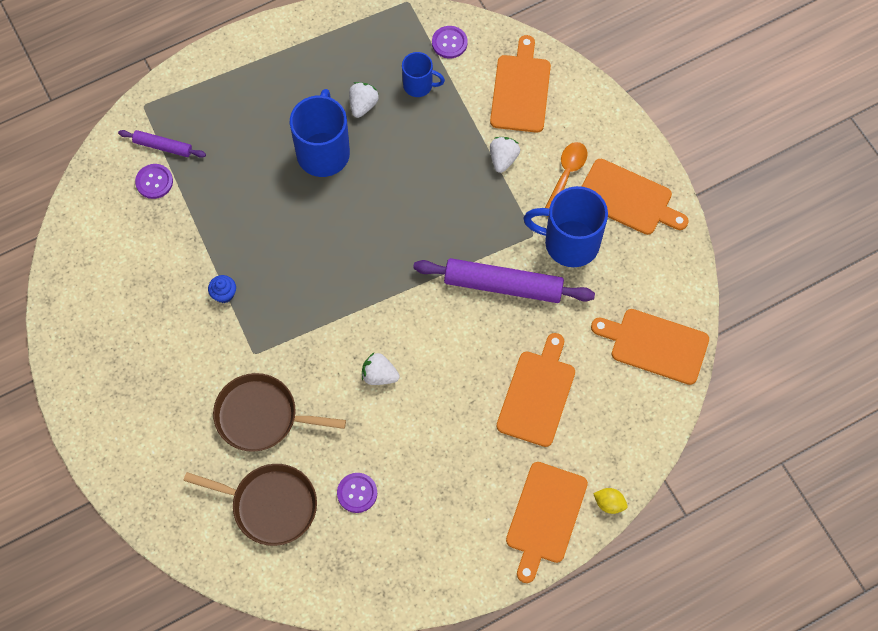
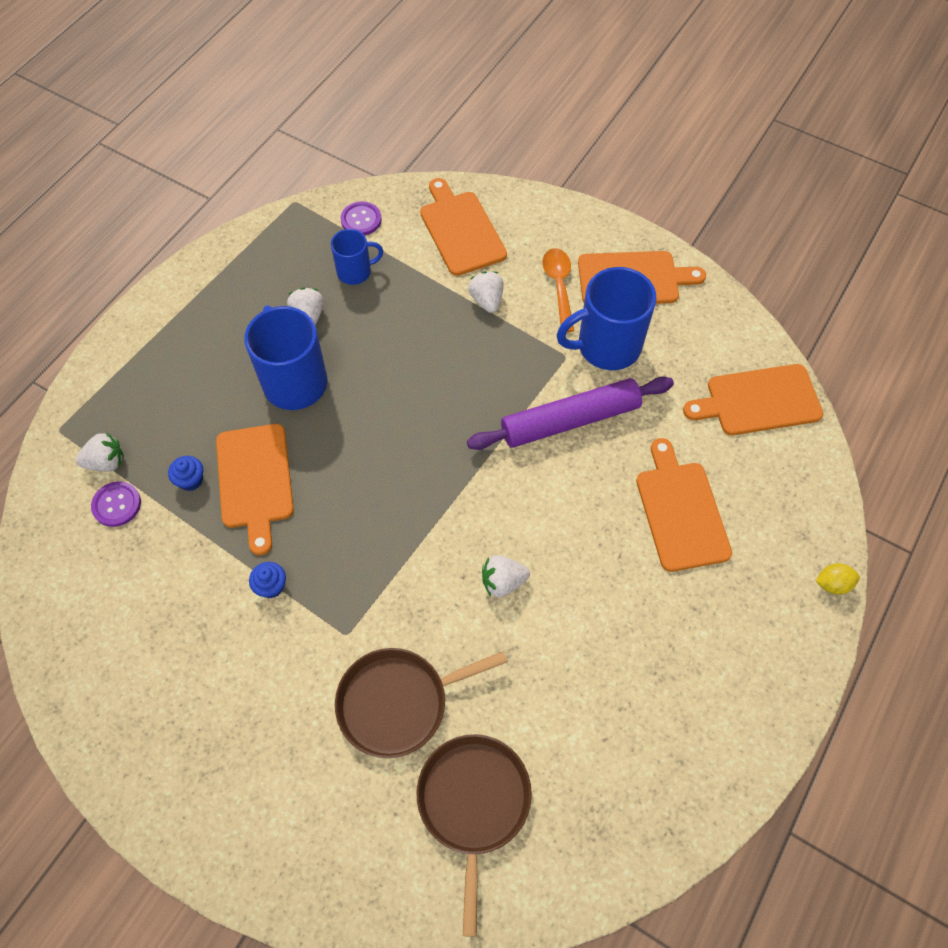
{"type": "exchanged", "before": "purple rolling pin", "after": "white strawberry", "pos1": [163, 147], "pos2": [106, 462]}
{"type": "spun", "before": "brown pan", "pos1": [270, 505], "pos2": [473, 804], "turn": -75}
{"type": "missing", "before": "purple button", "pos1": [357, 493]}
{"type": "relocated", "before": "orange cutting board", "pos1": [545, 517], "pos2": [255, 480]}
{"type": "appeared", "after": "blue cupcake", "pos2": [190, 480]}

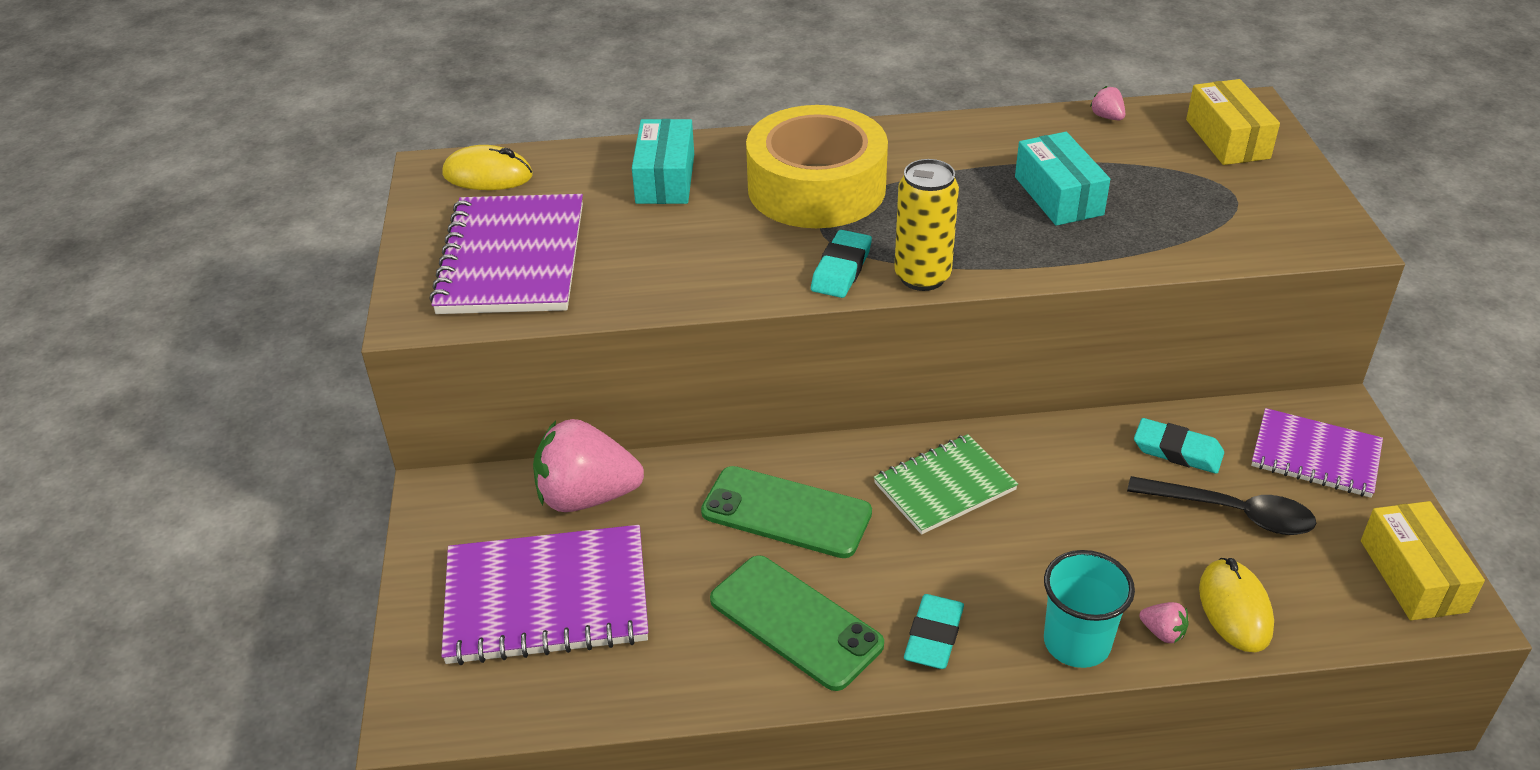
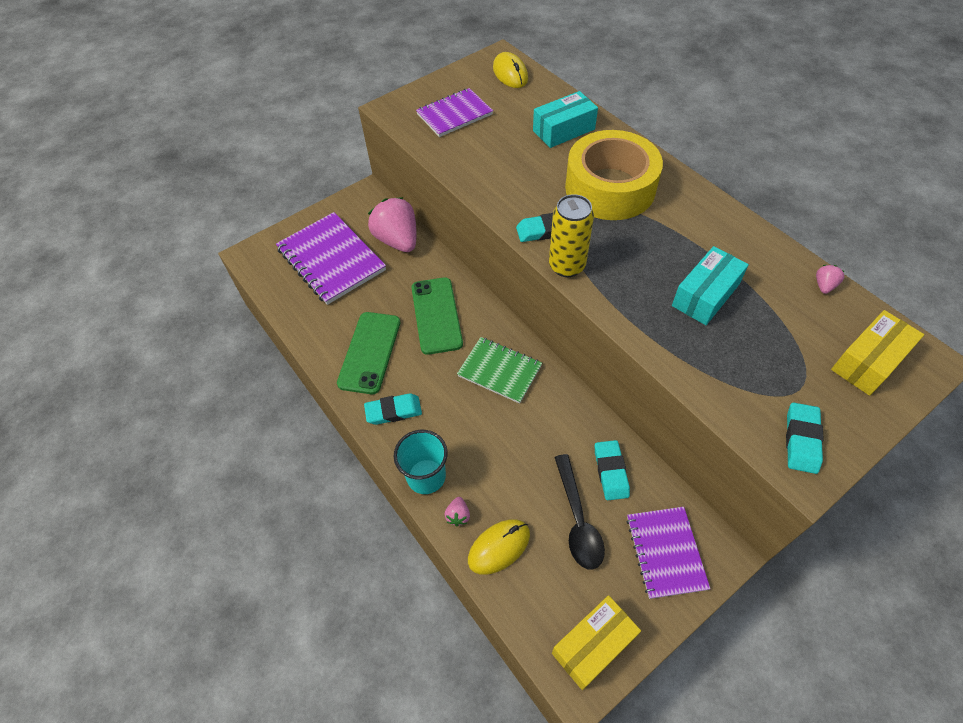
{"type": "size", "before": "purple notebook", "pos1": [512, 258], "pos2": [454, 114], "scale": 0.64}
{"type": "appeared", "after": "turquoise eraser", "pos2": [801, 440]}

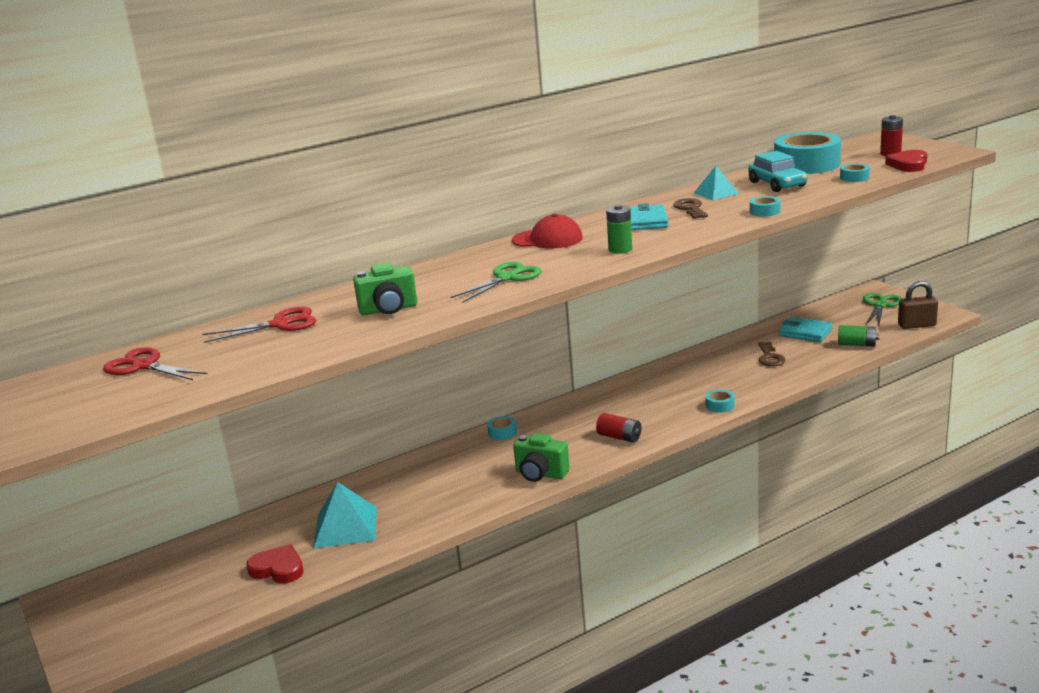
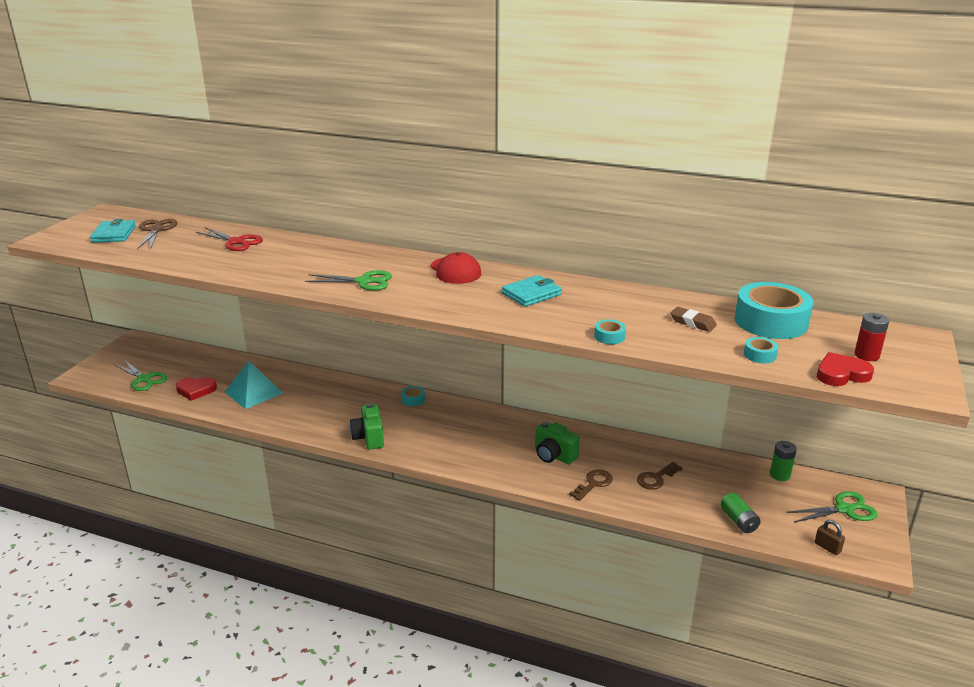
{"type": "colour", "before": "red scissors", "after": "brown scissors", "pos1": [144, 366], "pos2": [156, 230]}
{"type": "spun", "before": "red heart", "pos1": [278, 569], "pos2": [196, 390], "turn": 105}
{"type": "relocated", "before": "green camera", "pos1": [388, 309], "pos2": [554, 456]}
{"type": "missing", "before": "red battery", "pos1": [619, 437]}
{"type": "relocated", "before": "green battery", "pos1": [620, 249], "pos2": [780, 475]}
{"type": "relocated", "before": "brown key", "pos1": [690, 208], "pos2": [593, 484]}
{"type": "missing", "before": "turquoise pyramid", "pos1": [716, 193]}
{"type": "missing", "before": "turquoise tape", "pos1": [720, 405]}
{"type": "exchanged", "before": "turquoise car", "after": "brown eraser", "pos1": [777, 184], "pos2": [692, 323]}
{"type": "relocated", "before": "turquoise wallet", "pos1": [805, 332], "pos2": [114, 234]}
{"type": "size", "before": "brown padlock", "pos1": [917, 325], "pos2": [827, 547], "scale": 0.62}
{"type": "appeared", "after": "green scissors", "pos2": [144, 379]}

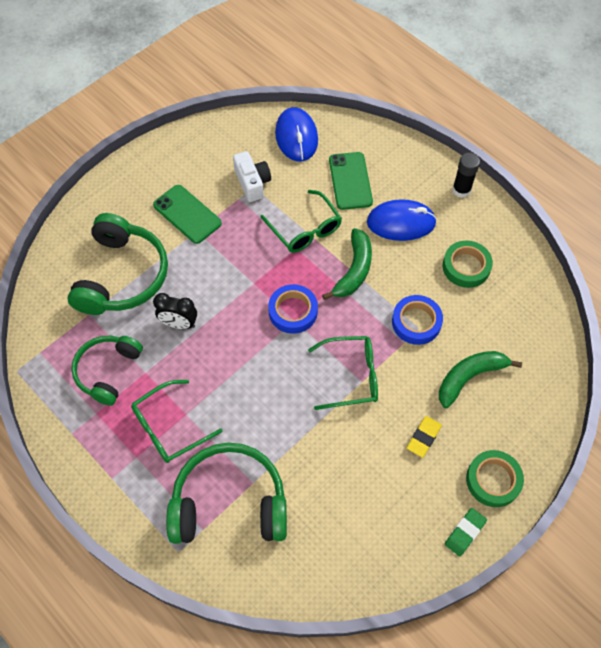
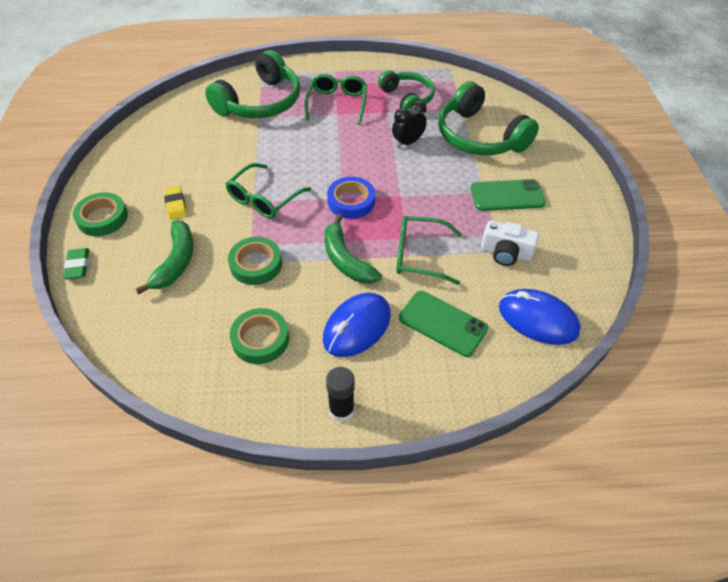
{"type": "colour", "before": "blue tape", "after": "green tape", "pos1": [416, 322], "pos2": [256, 264]}
{"type": "relocated", "before": "green eraser", "pos1": [465, 533], "pos2": [77, 266]}

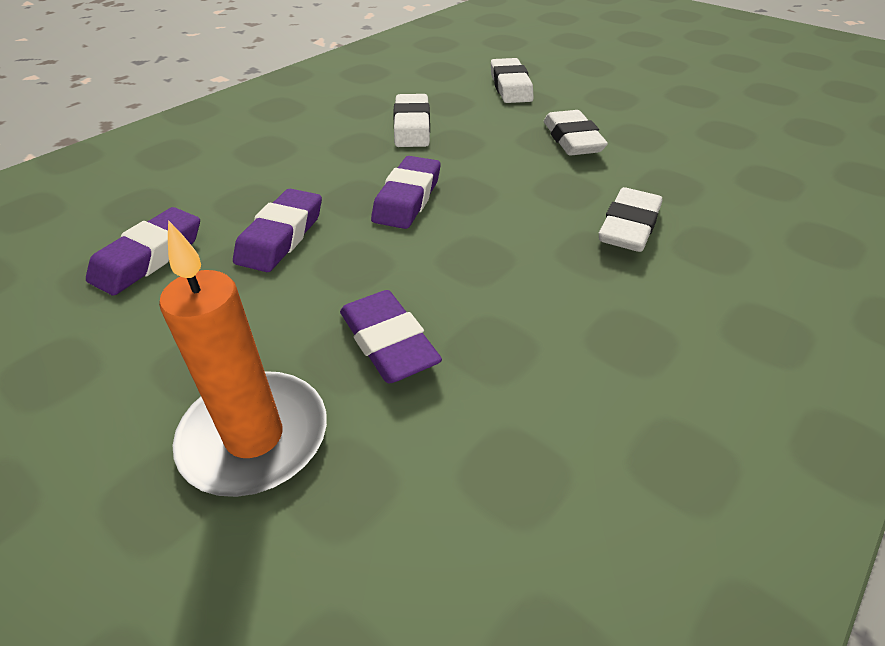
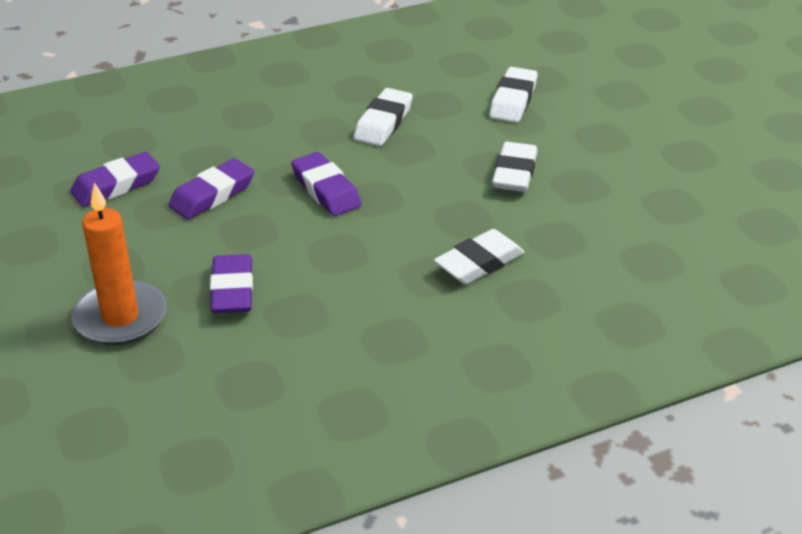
{"type": "spun", "before": "purple eraser", "pos1": [407, 199], "pos2": [326, 190], "turn": -75}

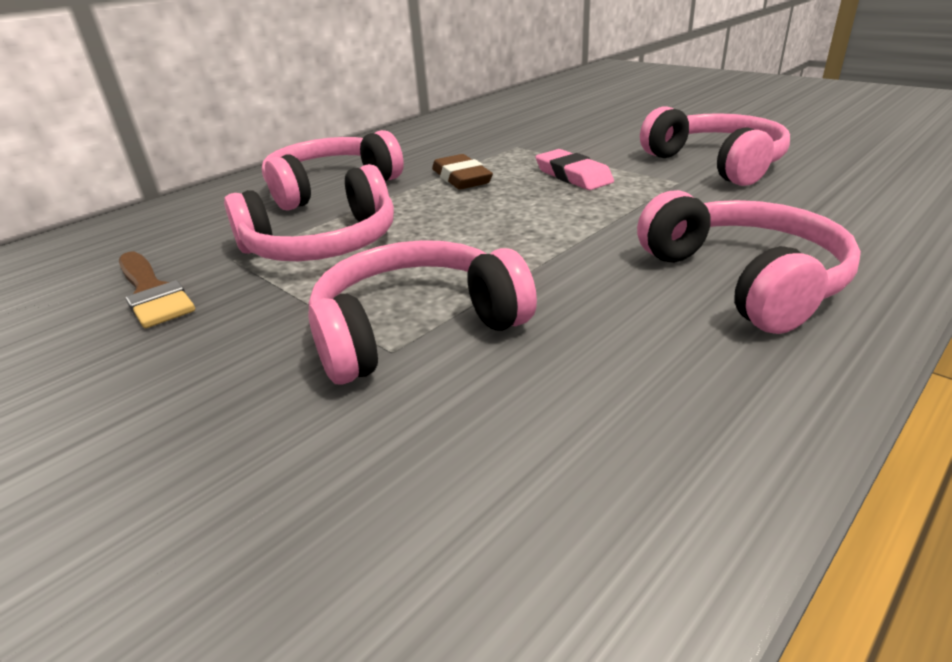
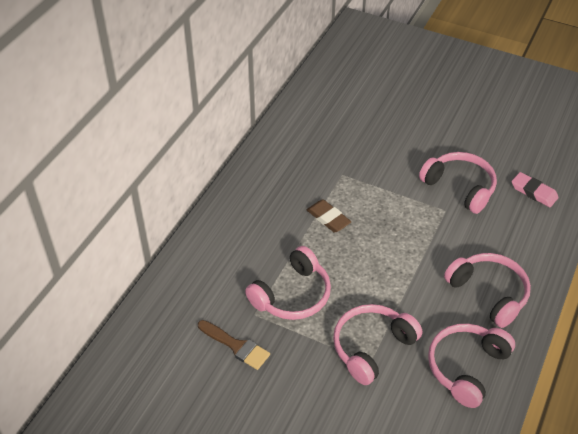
{"type": "relocated", "before": "pink headphones", "pos1": [330, 187], "pos2": [466, 367]}
{"type": "relocated", "before": "pink eraser", "pos1": [573, 175], "pos2": [534, 192]}

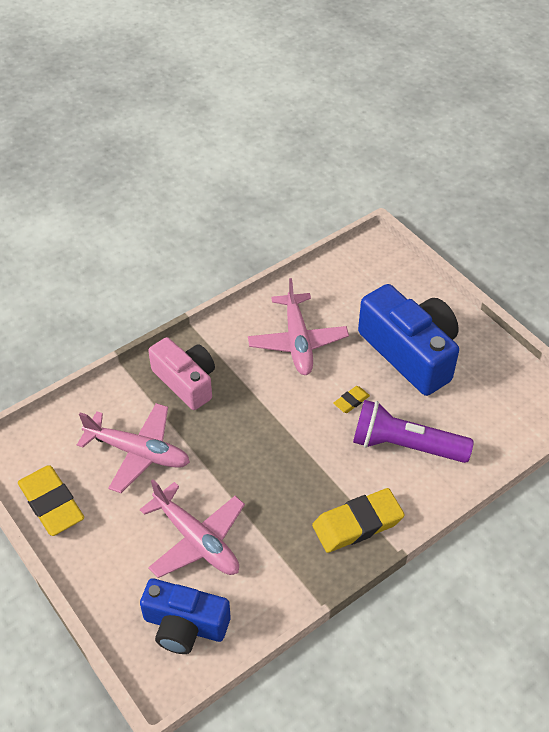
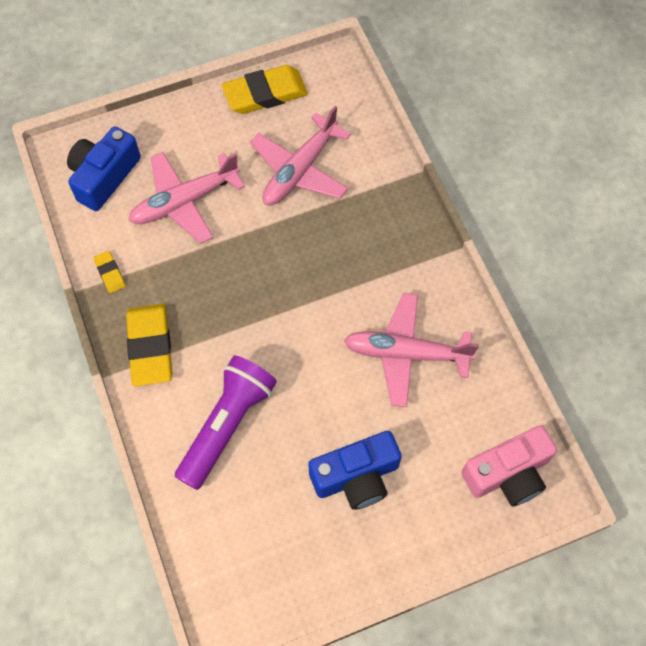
{"type": "relocated", "before": "pink camera", "pos1": [186, 381], "pos2": [508, 473]}
{"type": "relocated", "before": "yellow eraser", "pos1": [351, 401], "pos2": [110, 273]}
{"type": "size", "before": "blue camera", "pos1": [410, 352], "pos2": [356, 477], "scale": 0.65}

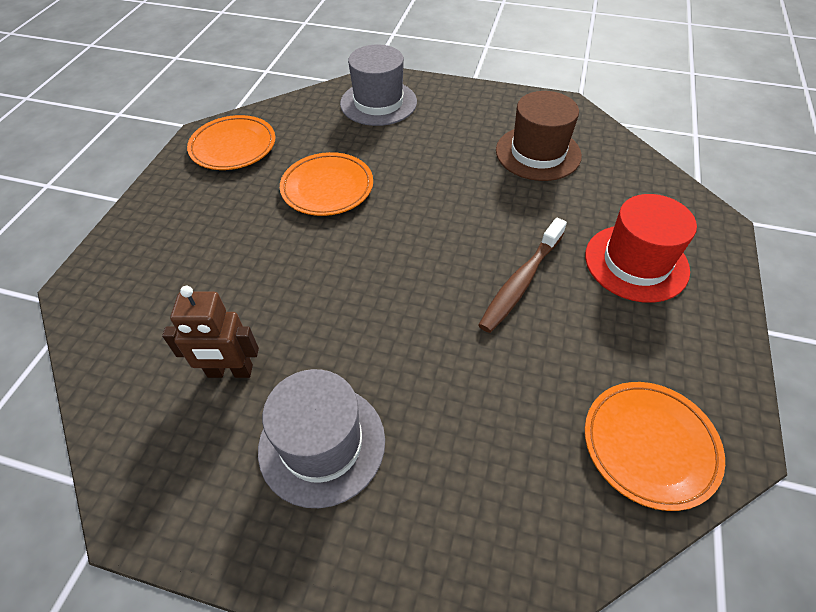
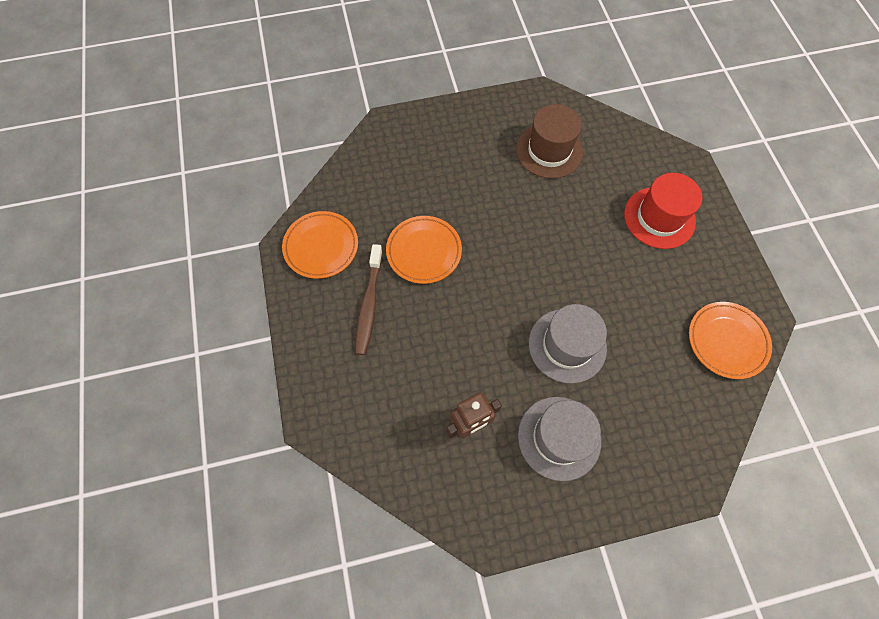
{"type": "relocated", "before": "grey hat", "pos1": [378, 103], "pos2": [567, 345]}
{"type": "relocated", "before": "brown toothbrush", "pos1": [521, 282], "pos2": [369, 304]}

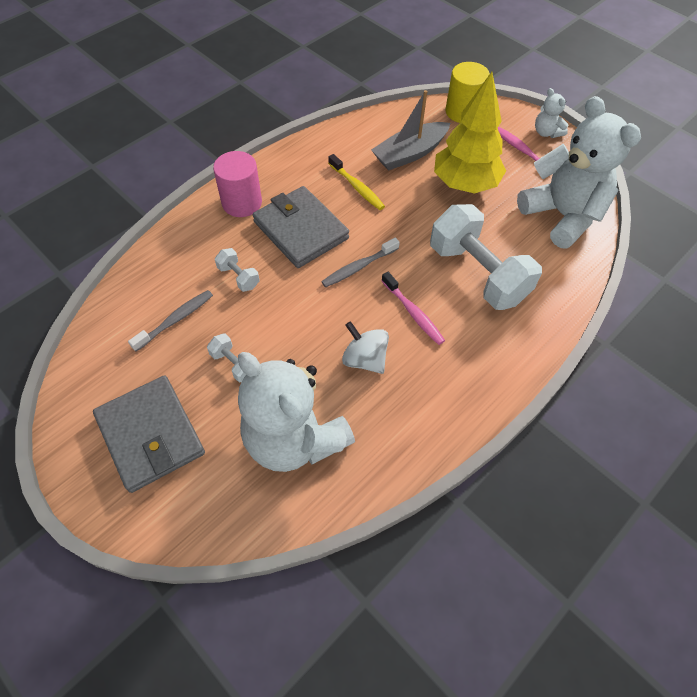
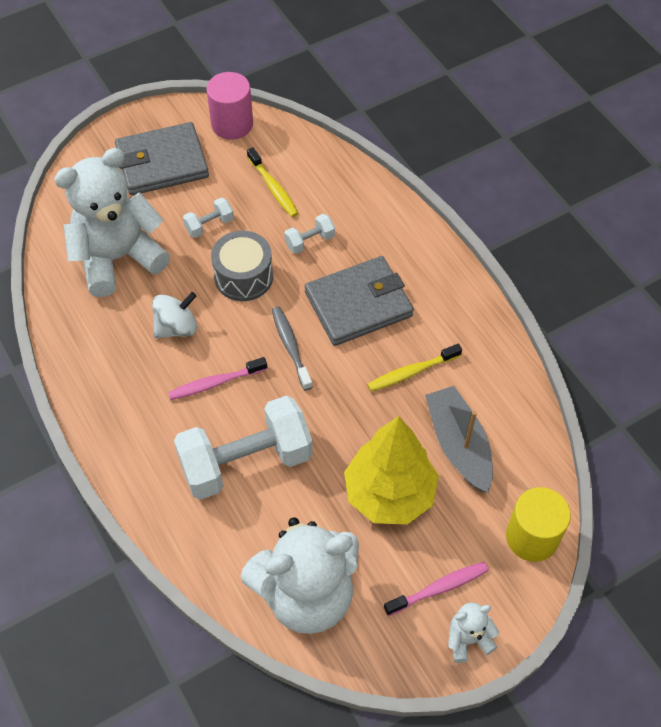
{"type": "colour", "before": "grey toothbrush", "after": "yellow toothbrush", "pos1": [176, 320], "pos2": [273, 188]}
{"type": "relocated", "before": "pink cylinder", "pos1": [242, 202], "pos2": [232, 124]}
{"type": "appeared", "after": "grey drum", "pos2": [243, 276]}

